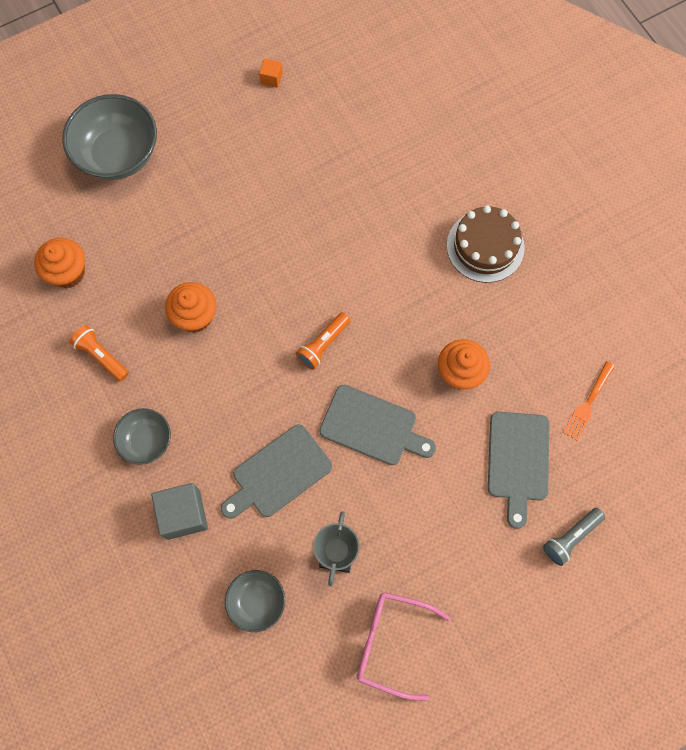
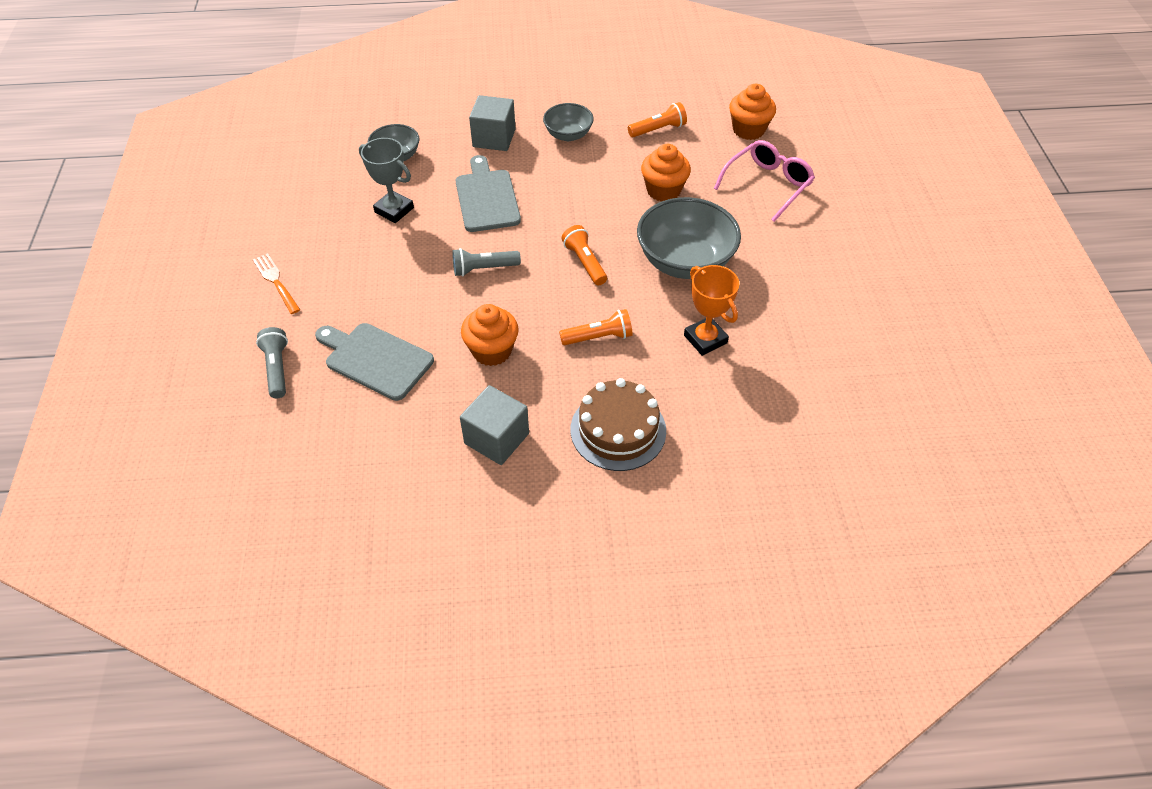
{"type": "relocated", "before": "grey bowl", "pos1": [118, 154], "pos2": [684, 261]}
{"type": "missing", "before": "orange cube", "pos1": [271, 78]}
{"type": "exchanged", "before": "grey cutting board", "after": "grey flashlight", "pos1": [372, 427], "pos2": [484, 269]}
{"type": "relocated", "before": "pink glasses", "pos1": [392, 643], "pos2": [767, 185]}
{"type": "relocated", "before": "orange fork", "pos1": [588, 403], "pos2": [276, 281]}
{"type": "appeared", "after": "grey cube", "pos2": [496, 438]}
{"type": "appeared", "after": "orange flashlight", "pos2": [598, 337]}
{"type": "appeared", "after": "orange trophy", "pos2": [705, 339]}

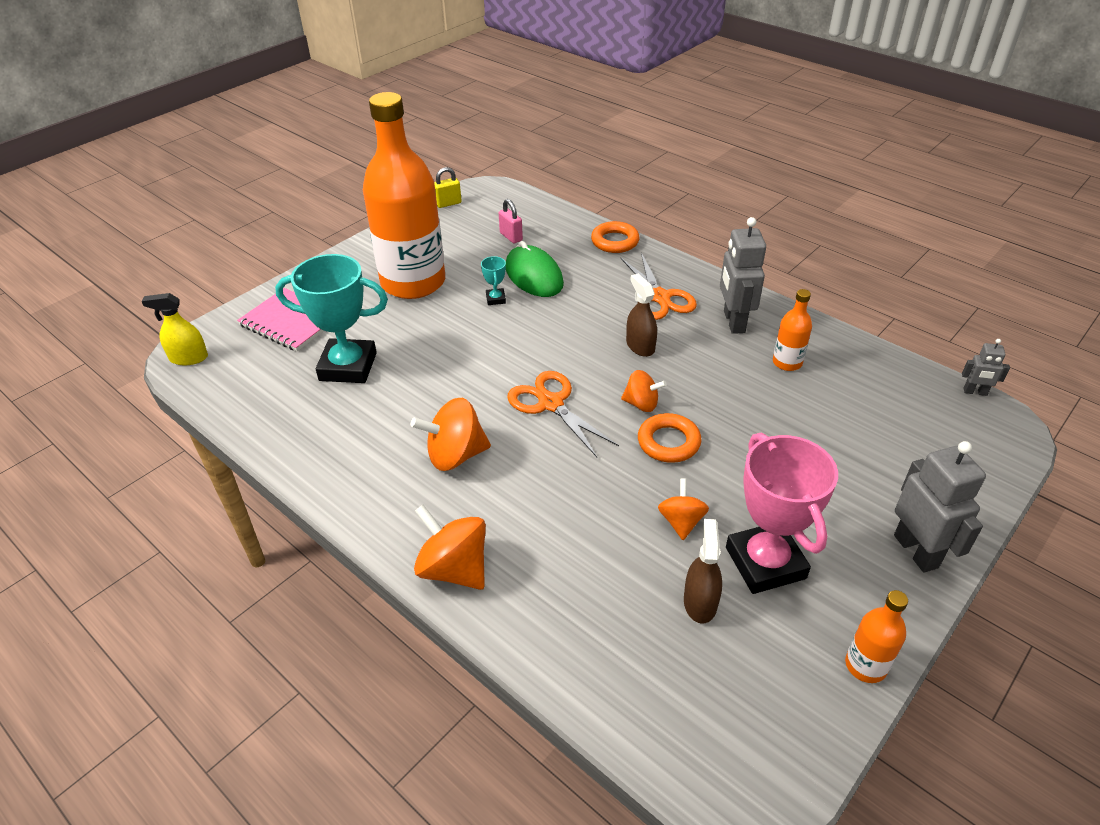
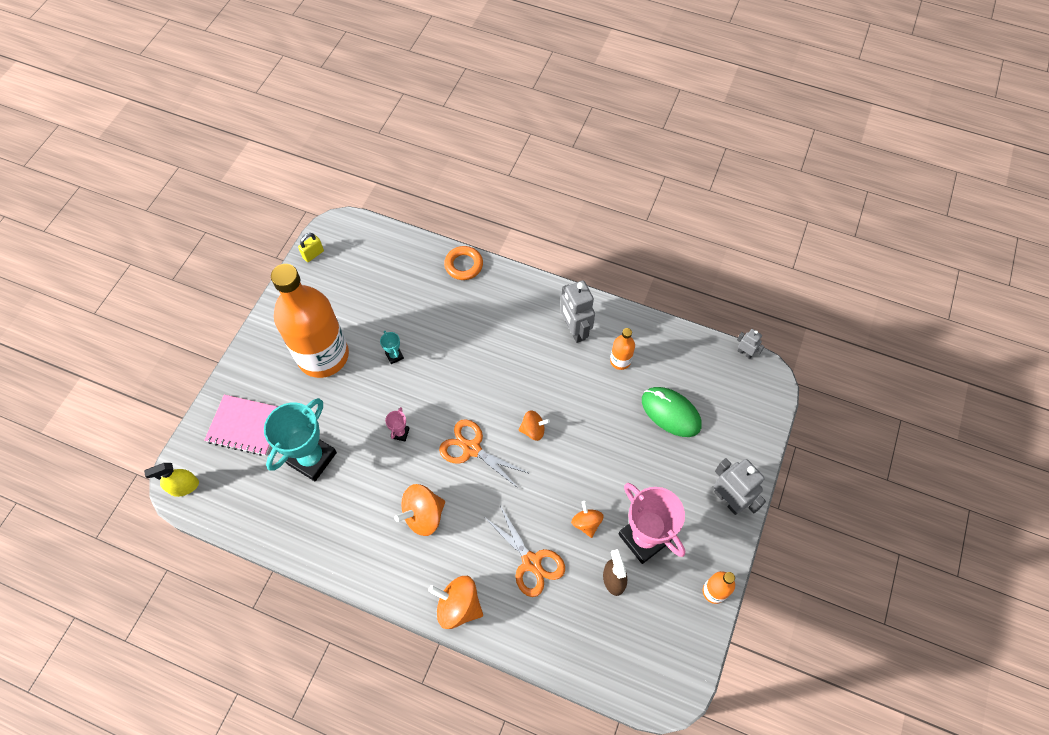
{"type": "spun", "before": "turquoise trophy", "pos1": [348, 367], "pos2": [312, 458], "turn": -45}
{"type": "missing", "before": "pink padlock", "pos1": [511, 237]}
{"type": "relocated", "before": "green mouse", "pos1": [534, 276], "pos2": [670, 413]}
{"type": "relocated", "before": "orange scissors", "pos1": [659, 297], "pos2": [531, 562]}
{"type": "missing", "before": "brown spray bottle", "pos1": [640, 346]}
{"type": "missing", "before": "orange ring", "pos1": [668, 442]}
{"type": "spun", "before": "grey robot", "pos1": [975, 392], "pos2": [745, 353], "turn": -135}
{"type": "appeared", "after": "pink trophy", "pos2": [400, 433]}

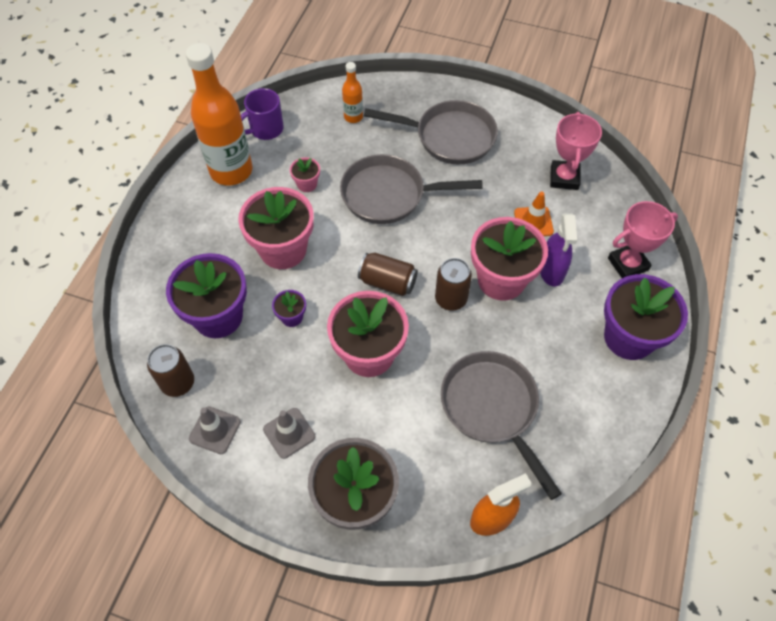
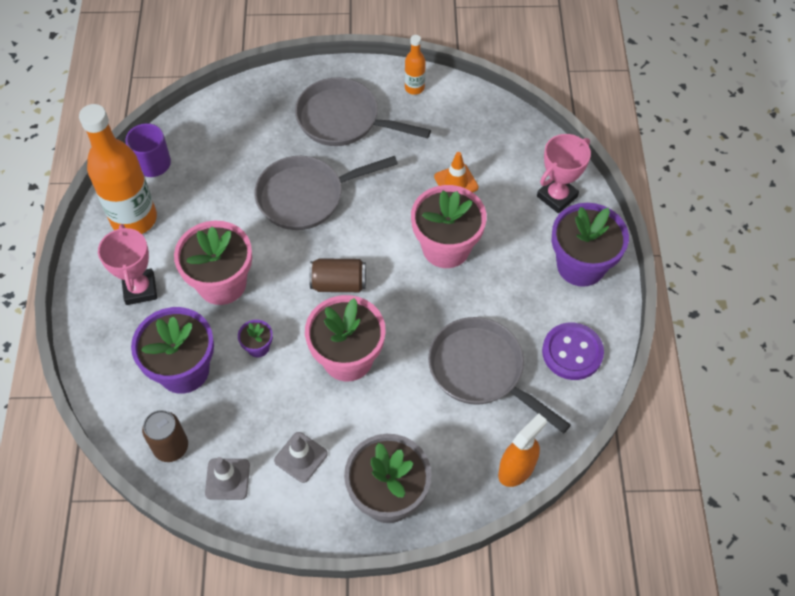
{"type": "missing", "before": "pink flower pot", "pos1": [307, 184]}
{"type": "relocated", "before": "orange bottle", "pos1": [353, 117], "pos2": [414, 88]}
{"type": "spun", "before": "grey pan", "pos1": [449, 137], "pos2": [344, 120], "turn": -150}
{"type": "missing", "before": "brown can", "pos1": [451, 299]}
{"type": "missing", "before": "purple spray bottle", "pos1": [552, 270]}
{"type": "relocated", "before": "pink trophy", "pos1": [564, 178], "pos2": [140, 289]}
{"type": "appeared", "after": "purple button", "pos2": [572, 352]}

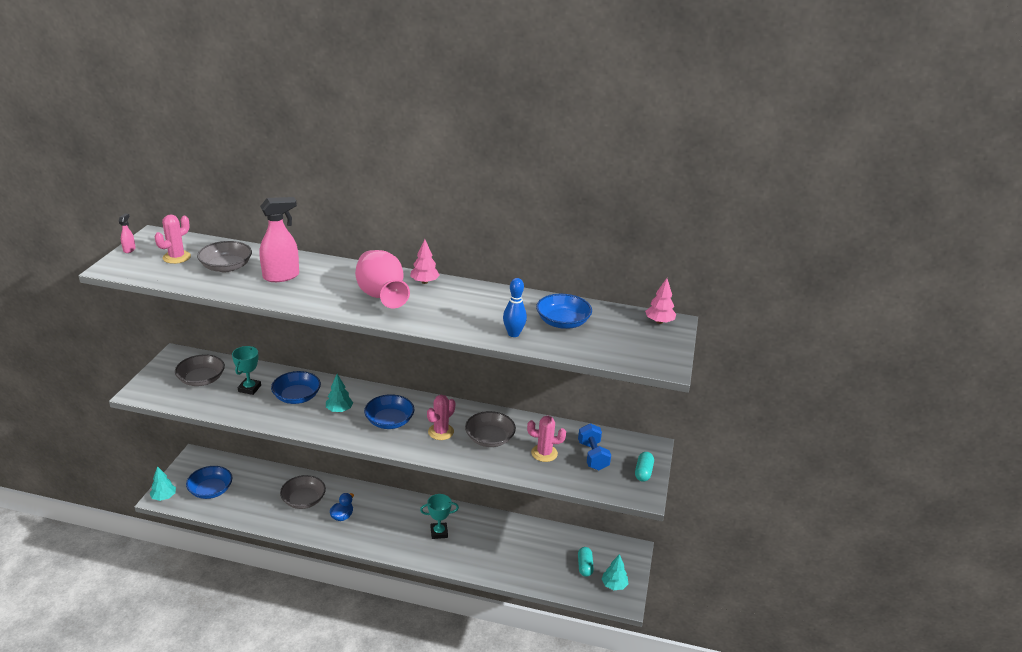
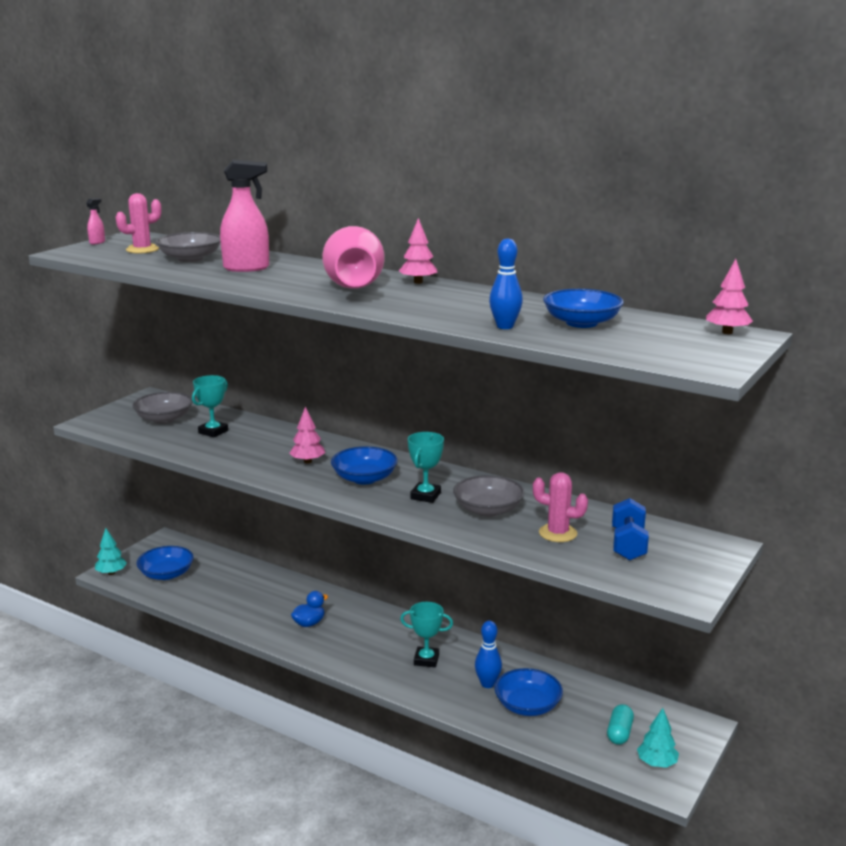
{"type": "relocated", "before": "blue bowl", "pos1": [297, 397], "pos2": [527, 705]}
{"type": "missing", "before": "grey bowl", "pos1": [303, 500]}
{"type": "colour", "before": "turquoise tree", "after": "pink tree", "pos1": [339, 410], "pos2": [307, 461]}
{"type": "exchanged", "before": "pink cactus", "after": "turquoise trophy", "pos1": [441, 432], "pos2": [425, 496]}
{"type": "missing", "before": "turquoise capsule", "pos1": [643, 472]}
{"type": "appeared", "after": "blue bowling pin", "pos2": [487, 684]}

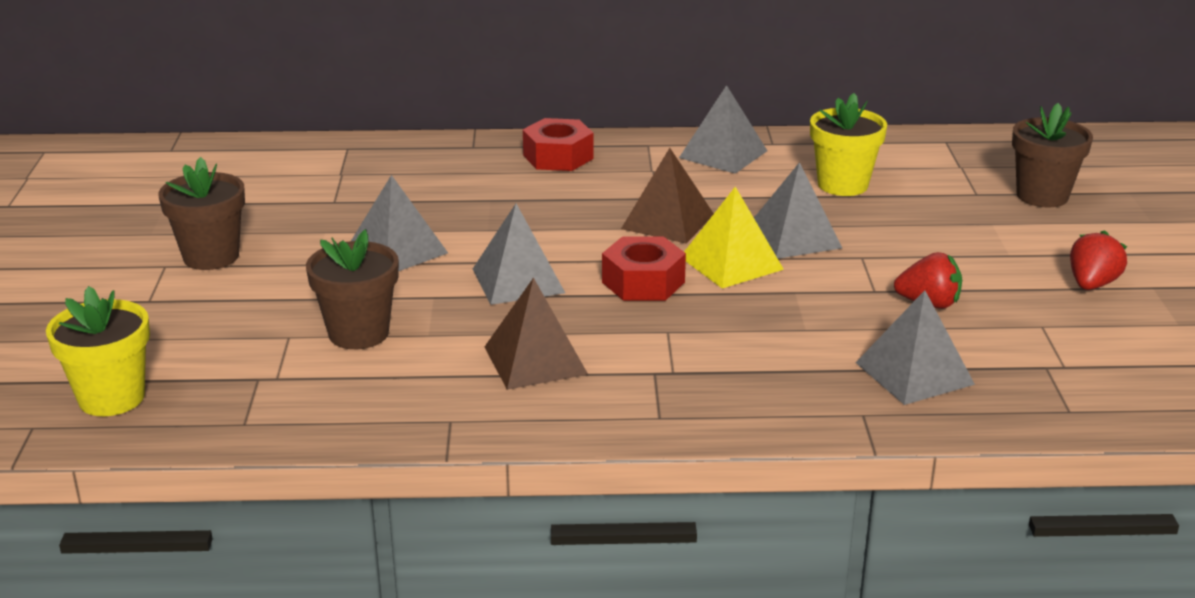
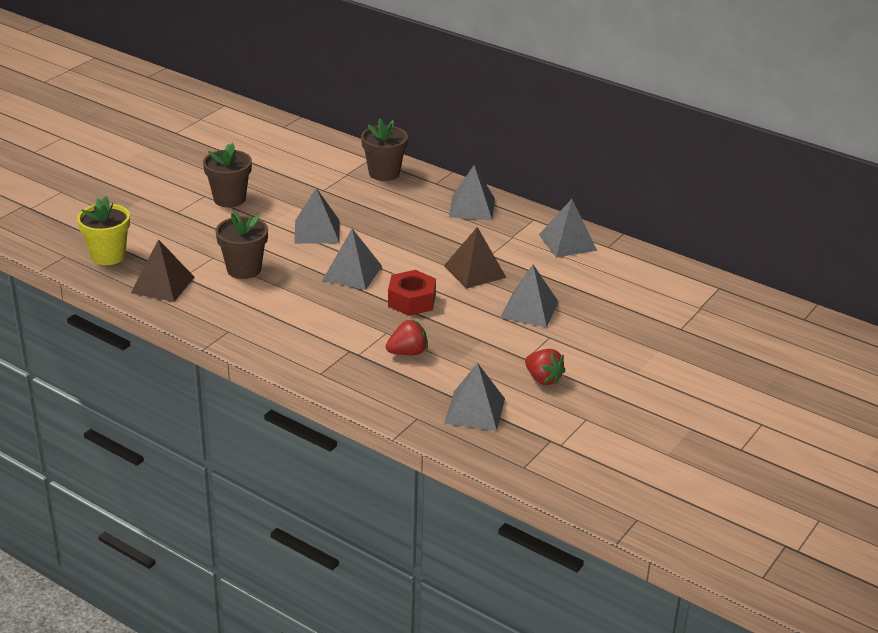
{"type": "relocated", "before": "brown pyramid", "pos1": [535, 360], "pos2": [162, 284]}
{"type": "exchanged", "before": "red nut", "after": "grey pyramid", "pos1": [558, 157], "pos2": [472, 207]}
{"type": "missing", "before": "yellow pyramid", "pos1": [731, 263]}
{"type": "missing", "before": "yellow flower pot", "pos1": [842, 185]}
{"type": "relocated", "before": "brown flower pot", "pos1": [1042, 196], "pos2": [384, 173]}
{"type": "relocated", "before": "red strawberry", "pos1": [1092, 284], "pos2": [407, 352]}

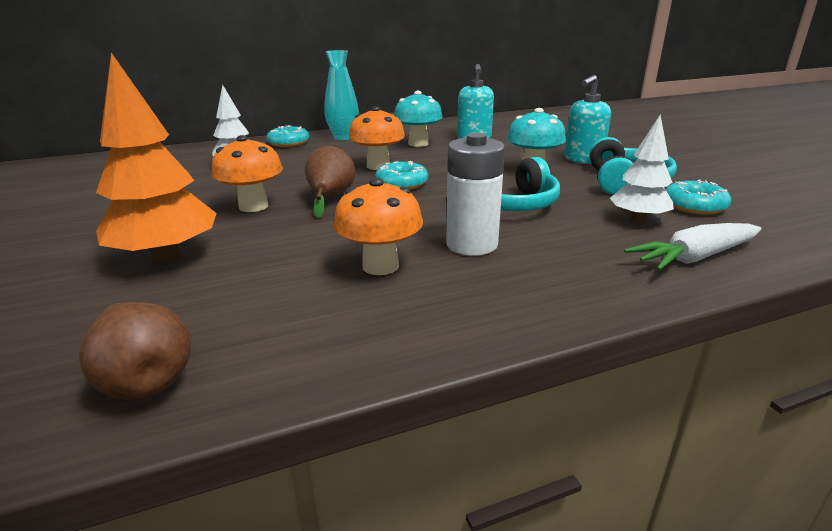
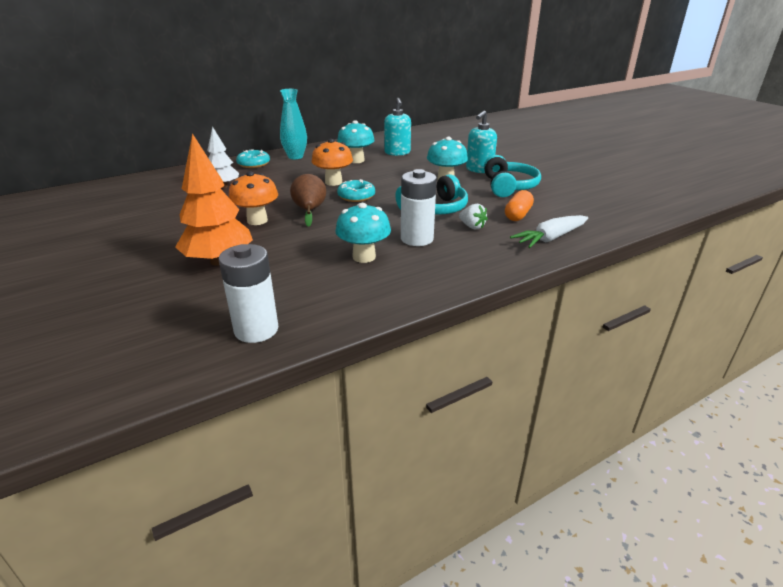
{"type": "exchanged", "before": "brown pear", "after": "white battery", "pos1": [145, 378], "pos2": [256, 330]}
{"type": "colour", "before": "orange mushroom", "after": "turquoise mushroom", "pos1": [380, 266], "pos2": [364, 257]}
{"type": "exchanged", "before": "white tree", "after": "orange capsule", "pos1": [638, 219], "pos2": [517, 215]}
{"type": "missing", "before": "turquoise donut", "pos1": [694, 206]}
{"type": "appeared", "after": "white strawberry", "pos2": [472, 226]}

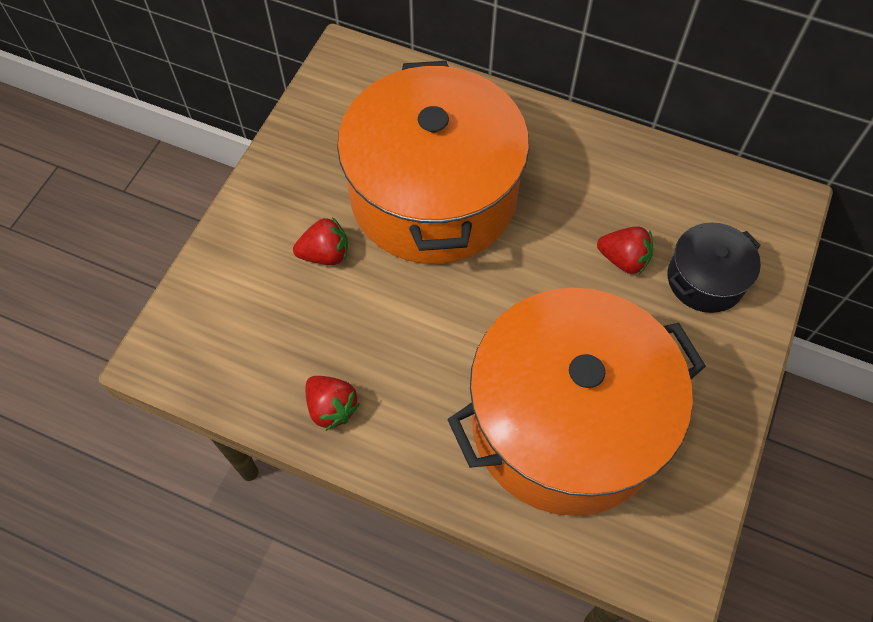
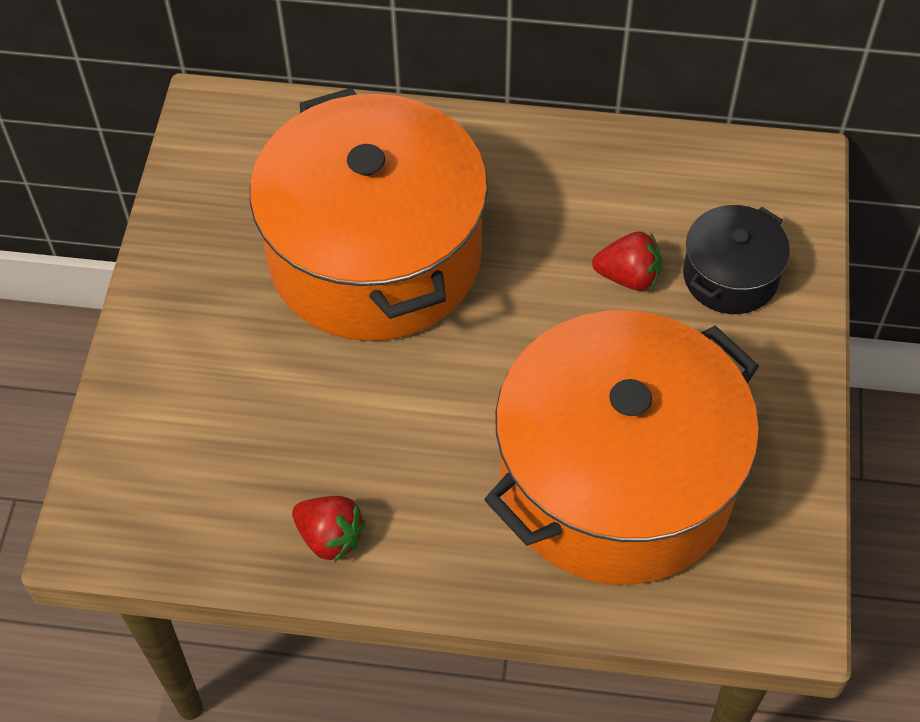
{"type": "missing", "before": "red strawberry", "pos1": [325, 254]}

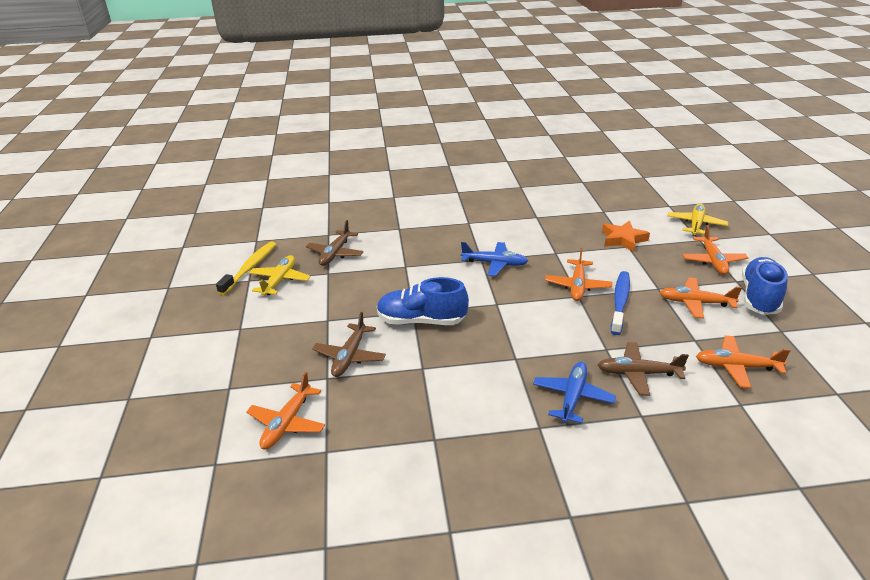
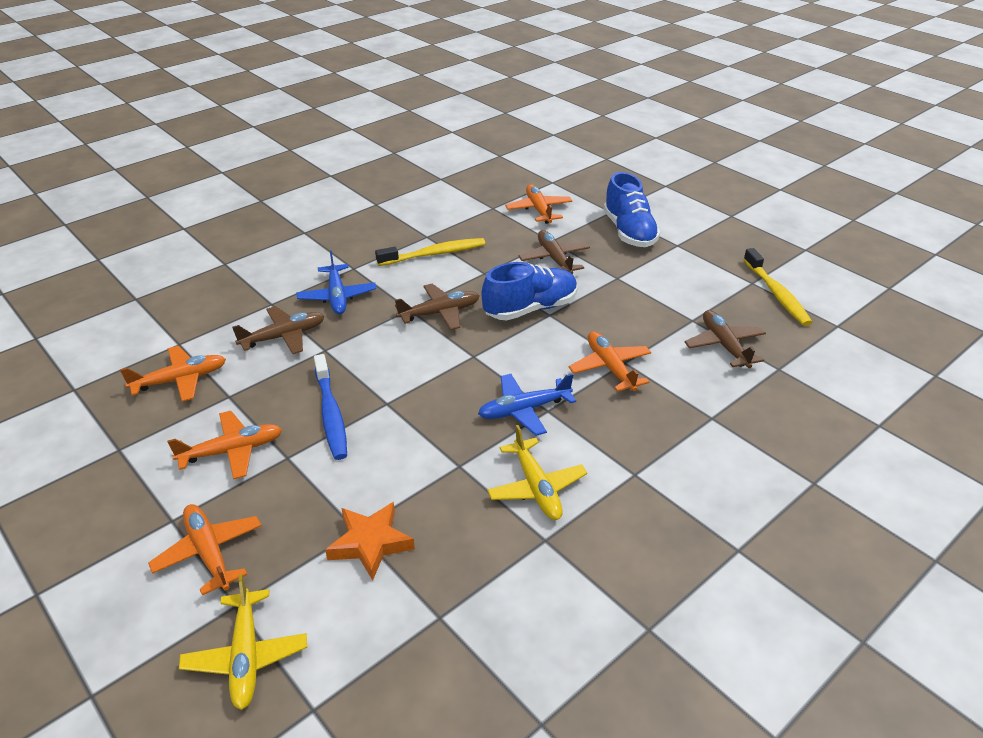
{"type": "relocated", "before": "yellow plane", "pos1": [280, 280], "pos2": [536, 487]}
{"type": "relocated", "before": "orange plane", "pos1": [577, 286], "pos2": [610, 367]}
{"type": "relocated", "before": "blue shoe", "pos1": [759, 297], "pos2": [629, 232]}
{"type": "appeared", "after": "yellow toothbrush", "pos2": [434, 254]}
{"type": "appeared", "after": "brown plane", "pos2": [440, 313]}

